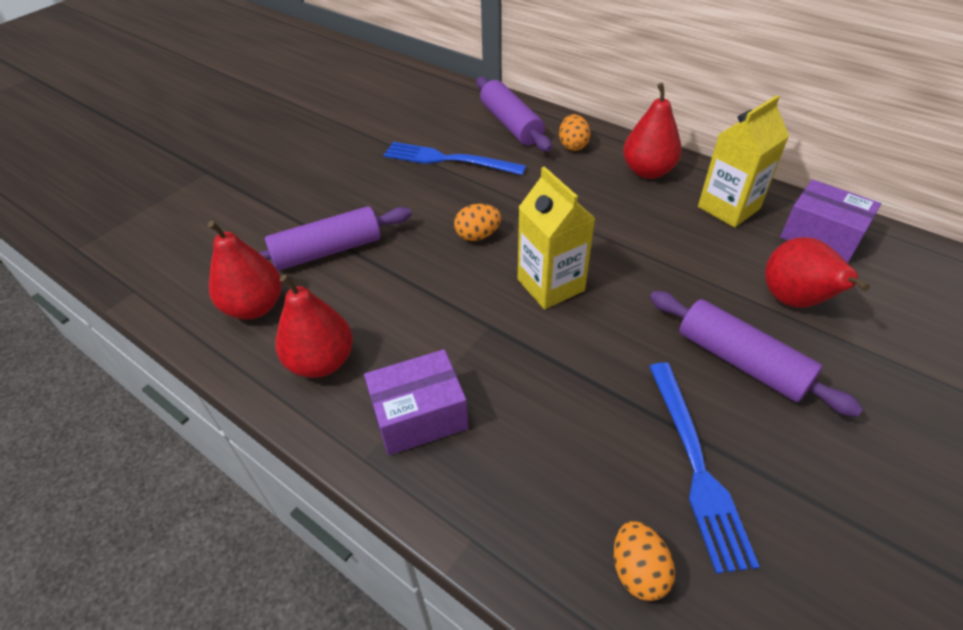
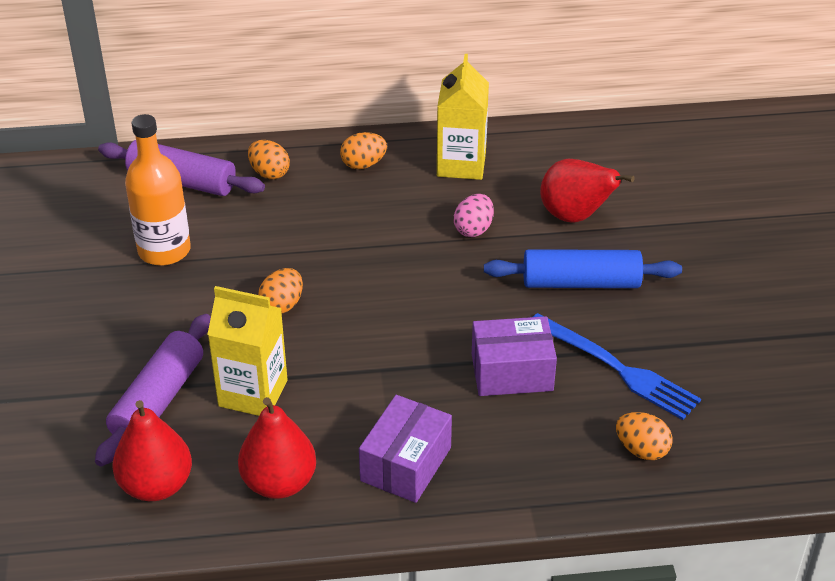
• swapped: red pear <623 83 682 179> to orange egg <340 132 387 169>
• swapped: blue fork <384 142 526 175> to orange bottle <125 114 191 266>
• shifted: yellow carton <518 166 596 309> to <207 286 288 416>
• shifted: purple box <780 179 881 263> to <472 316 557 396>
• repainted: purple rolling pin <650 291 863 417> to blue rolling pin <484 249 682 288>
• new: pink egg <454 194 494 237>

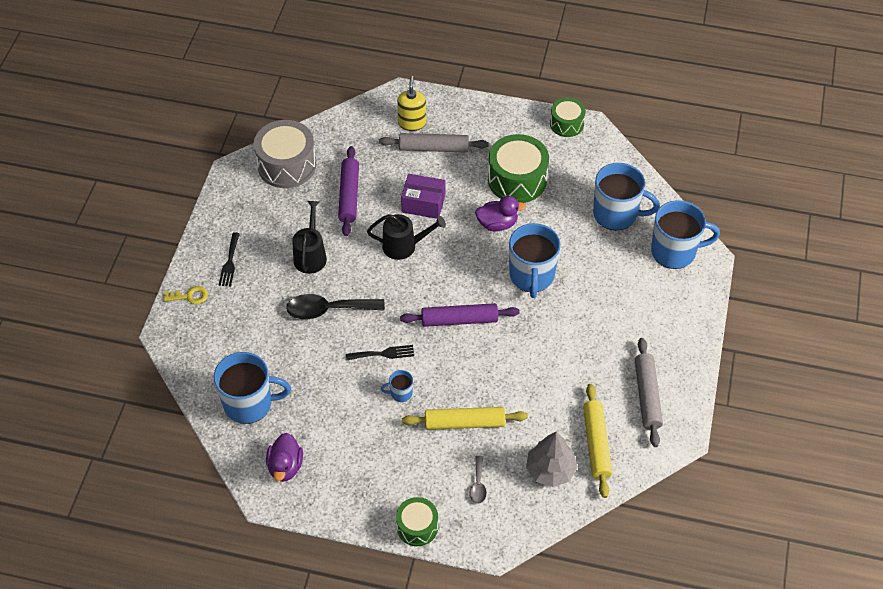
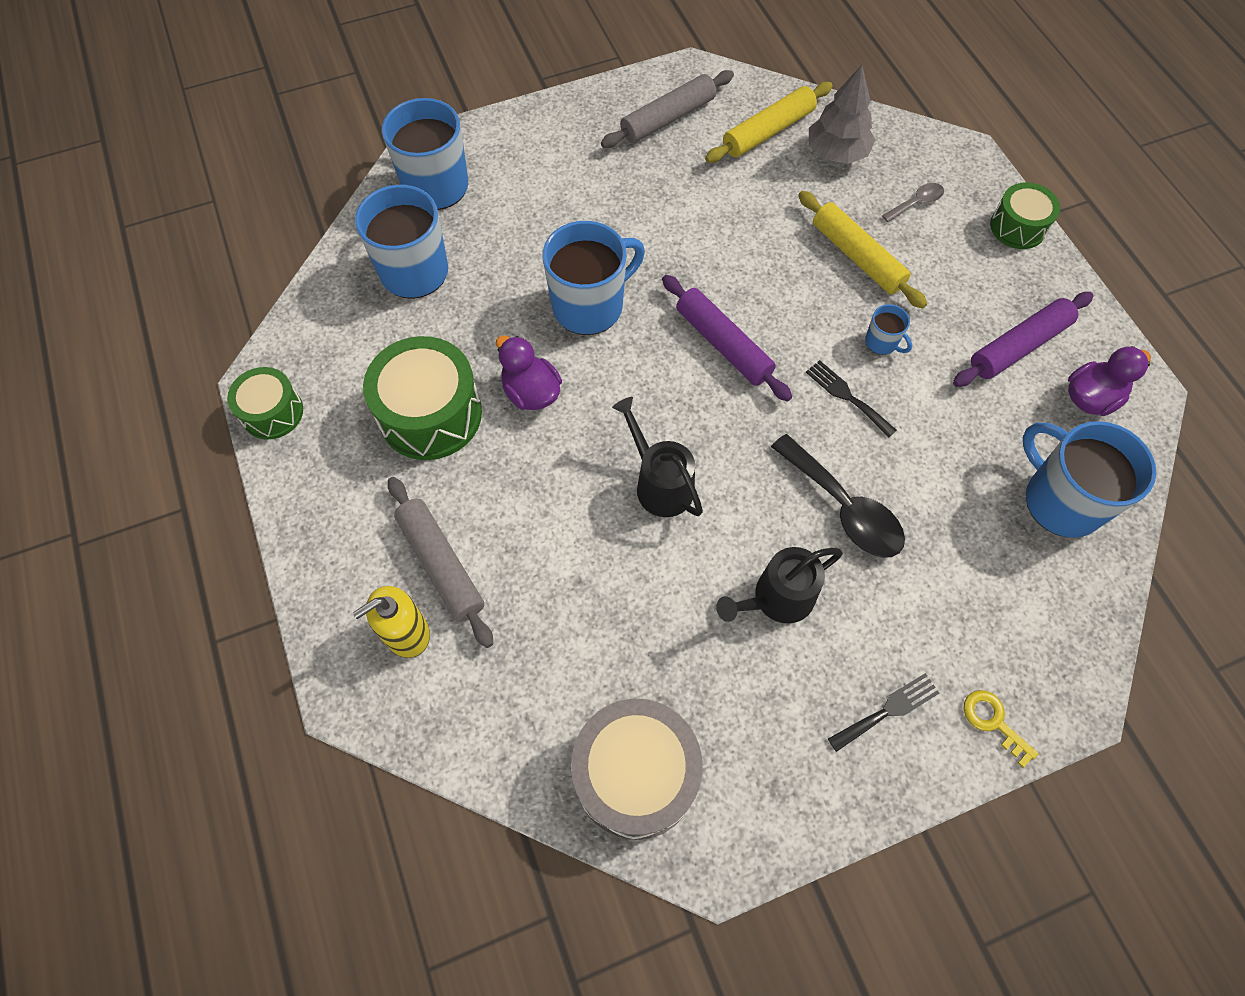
• shifted: purple rolling pin <338 146 359 236> to <953 292 1094 387>
• gone: purple box <401 174 445 219>

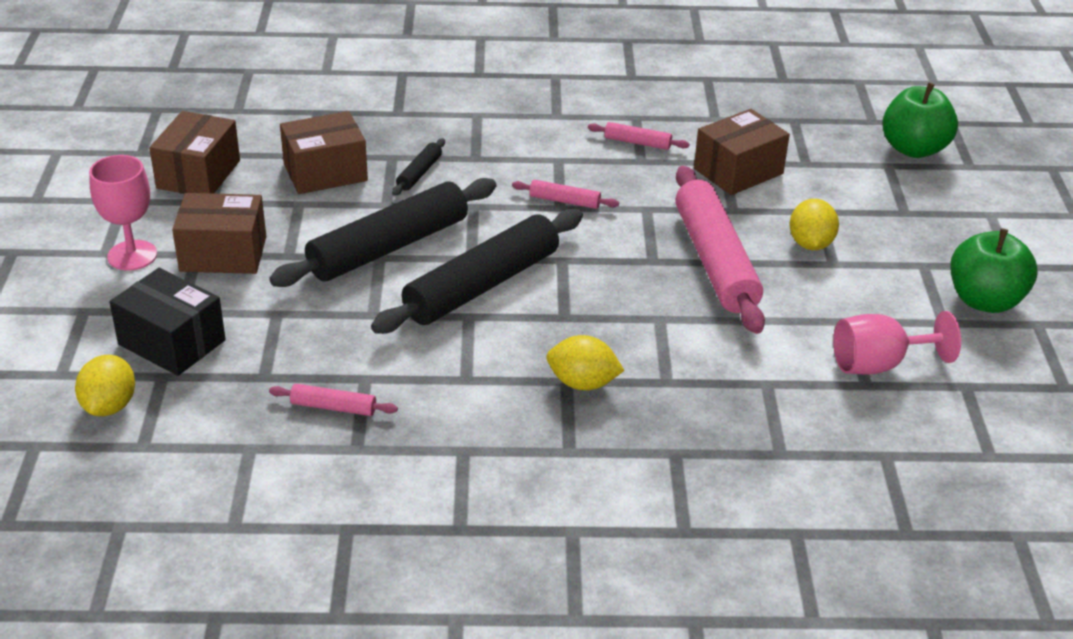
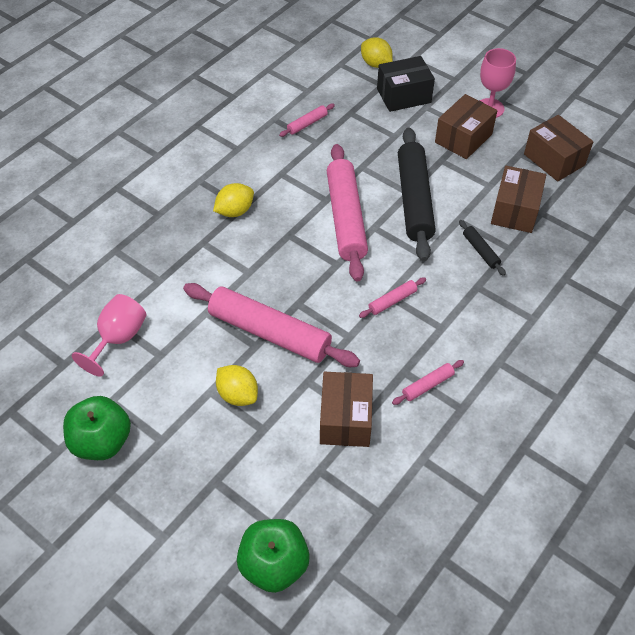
• repainted: black rolling pin <371 209 583 334> to pink rolling pin <327 144 368 282>

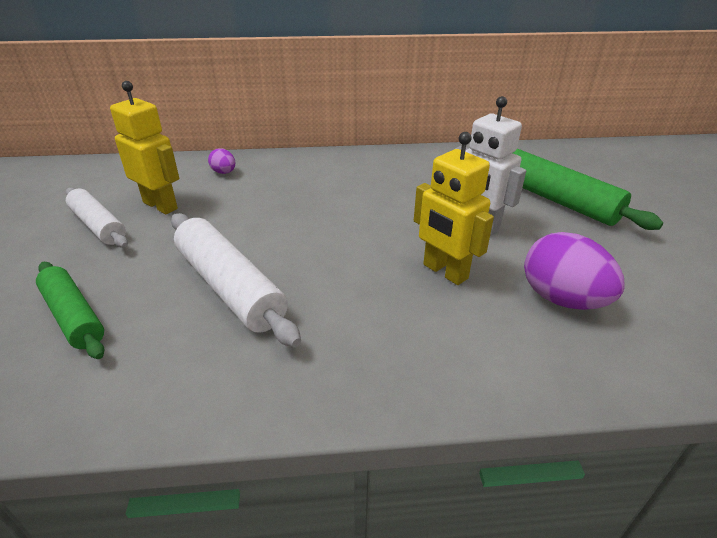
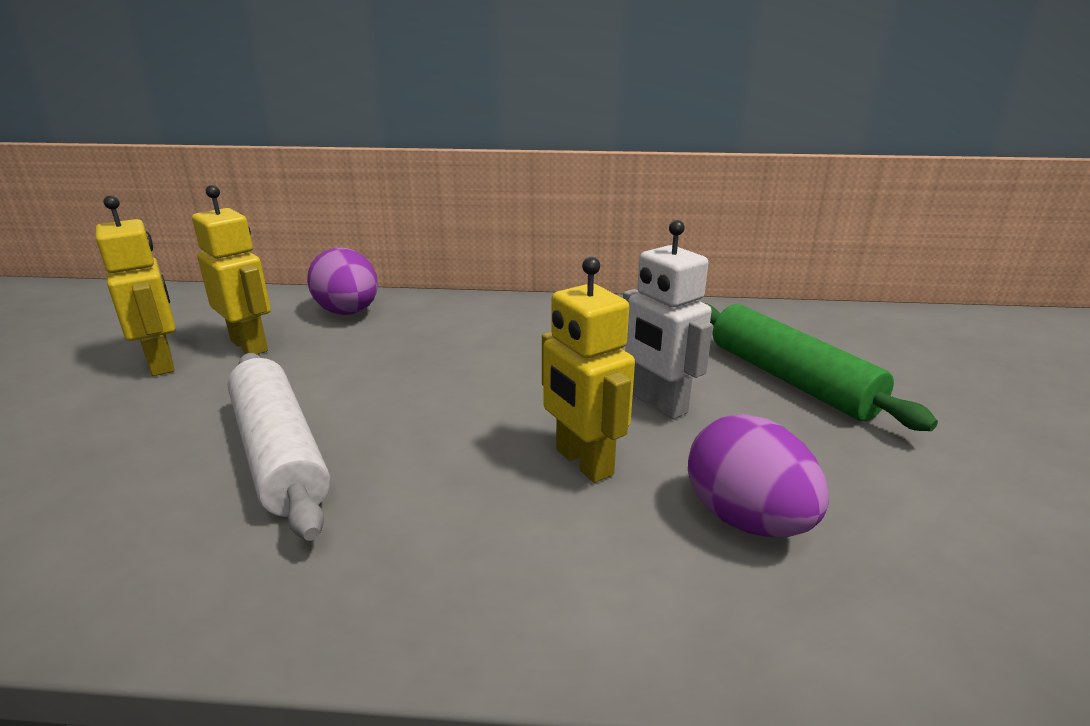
• scaled: purple egg <208 148 235 174> = <307 248 378 315> x2.05
• swapped: white rolling pin <66 188 128 248> to yellow robot <96 195 175 376>
• gone: green rolling pin <36 262 105 359>

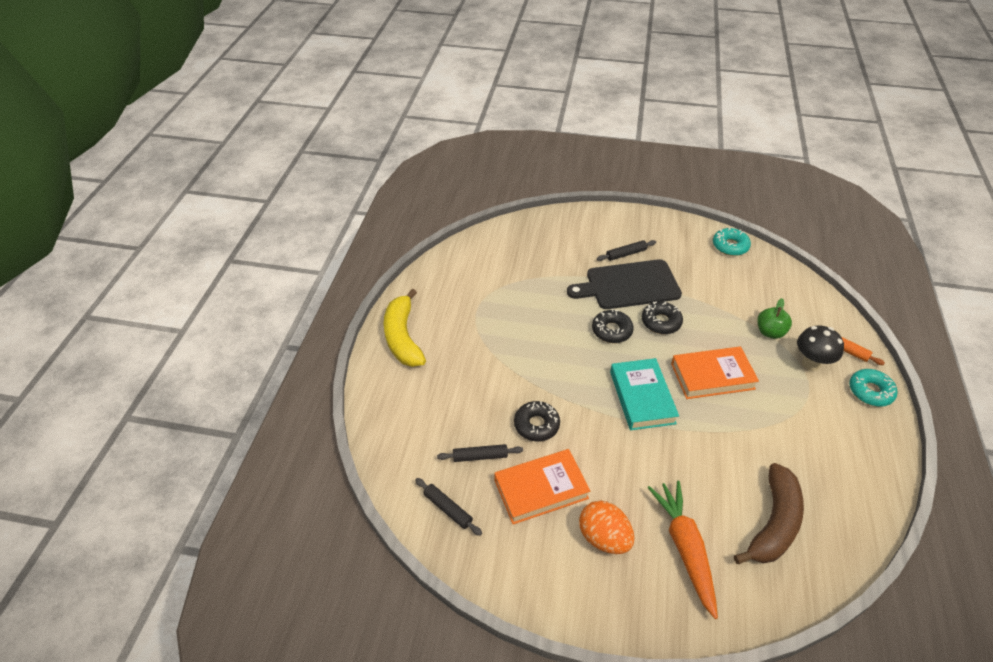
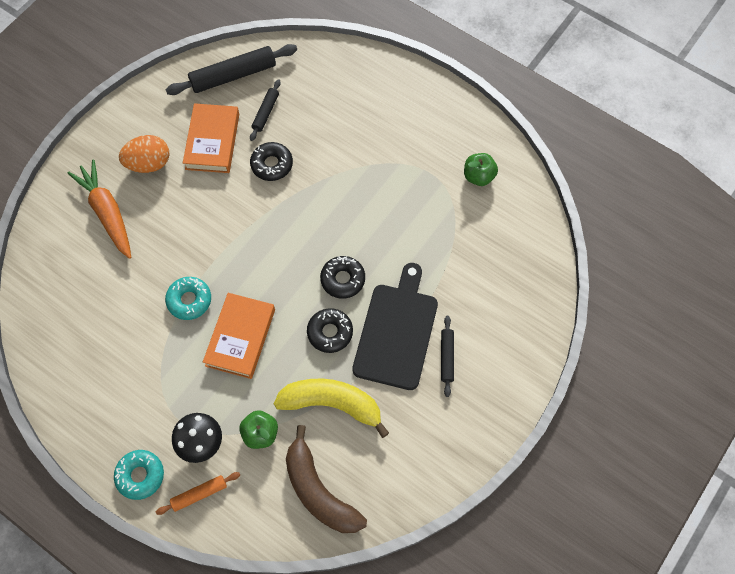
• shifted: turquoise donut <713 227 751 256> to <165 277 211 320>
• shifted: yellow banana <384 289 426 367> to <274 378 389 438>
• gone: turquoise book <610 358 679 430>
• shifted: brown banana <734 463 804 564> to <286 425 367 533>
• scaled: black rolling pin <415 478 482 536> = <165 44 297 95> x1.87
• rotated: orange carrot <647 481 718 619> = <67 159 131 259> 135 degrees counterclockwise
• new: green apple <464 153 498 186>

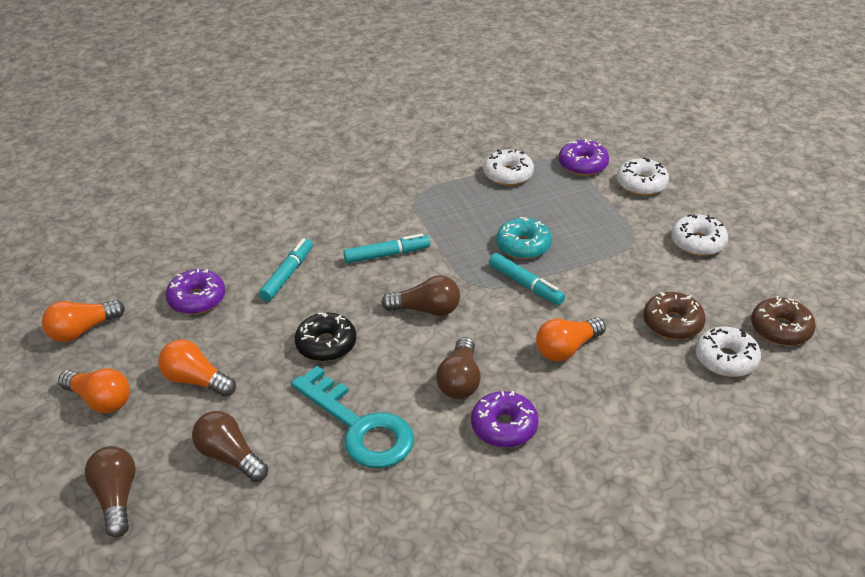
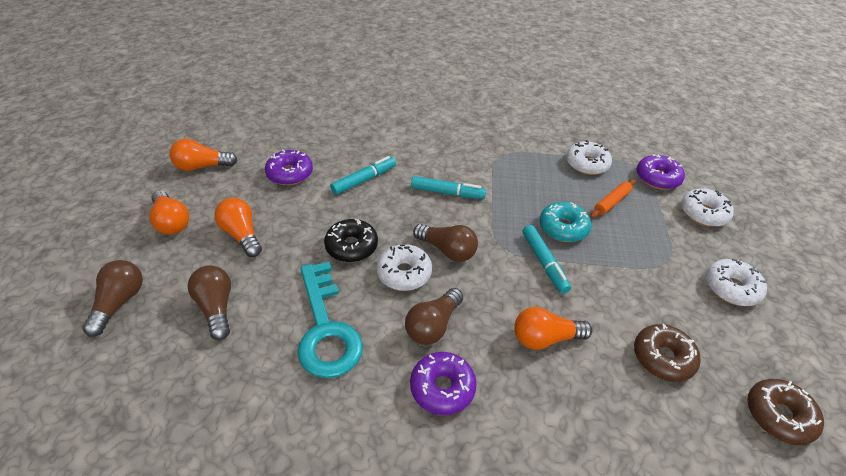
• shifted: white donut <696 327 761 377> to <376 244 432 291>
• new: orange rolling pin <590 179 636 218>

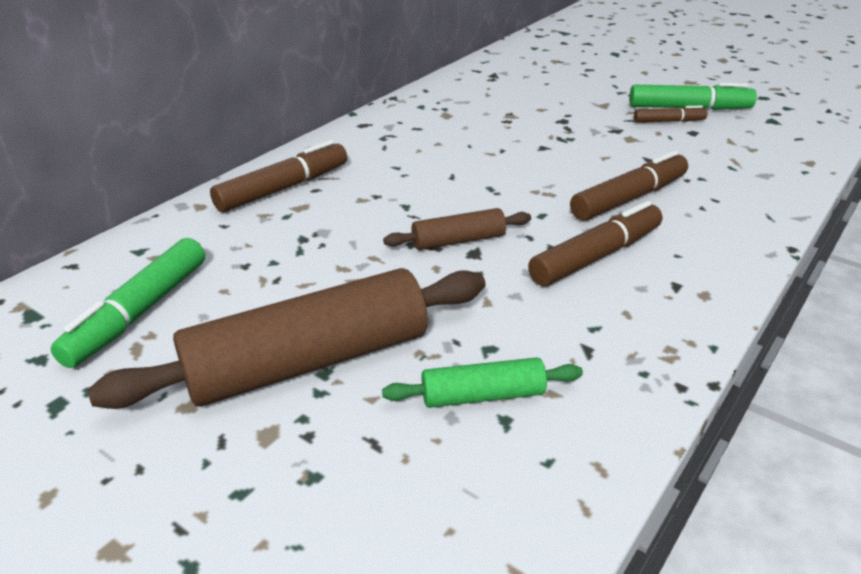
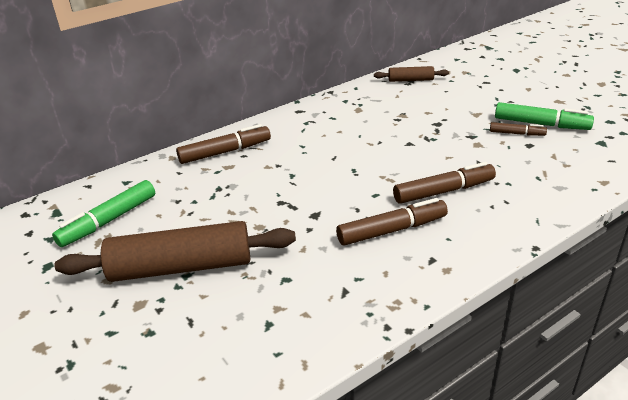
• shifted: brown rolling pin <383 208 531 250> to <374 66 449 82>
• gone: green rolling pin <382 357 583 408>

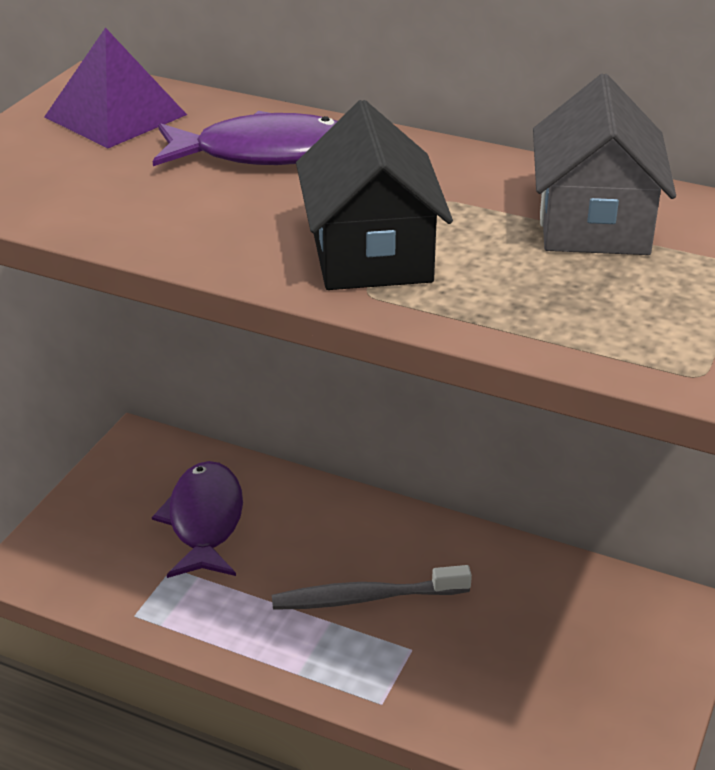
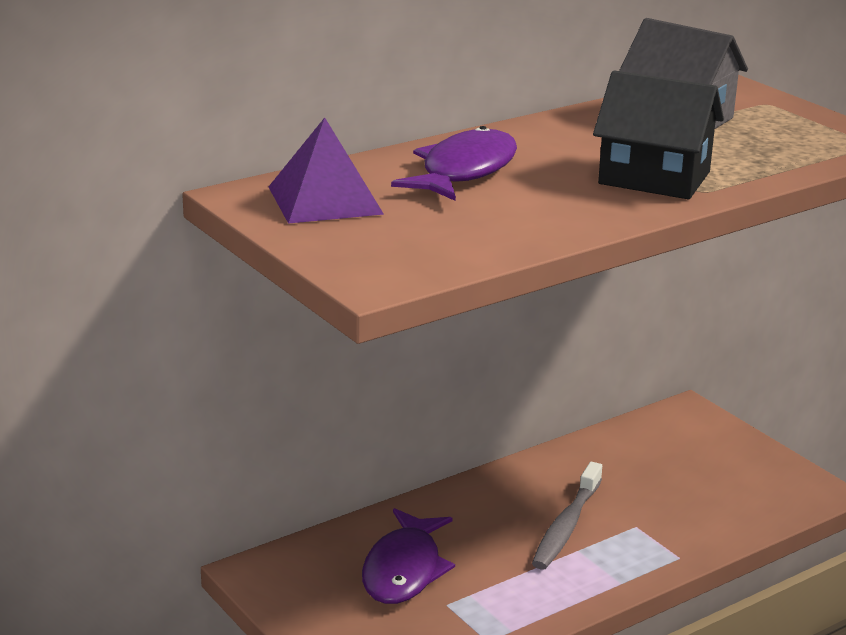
• rotated: purple fish <152 461 243 578> = <362 508 455 604> 105 degrees counterclockwise

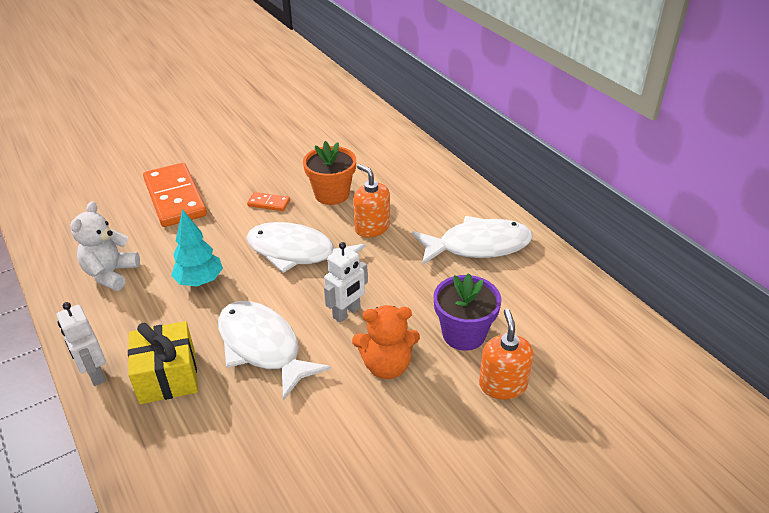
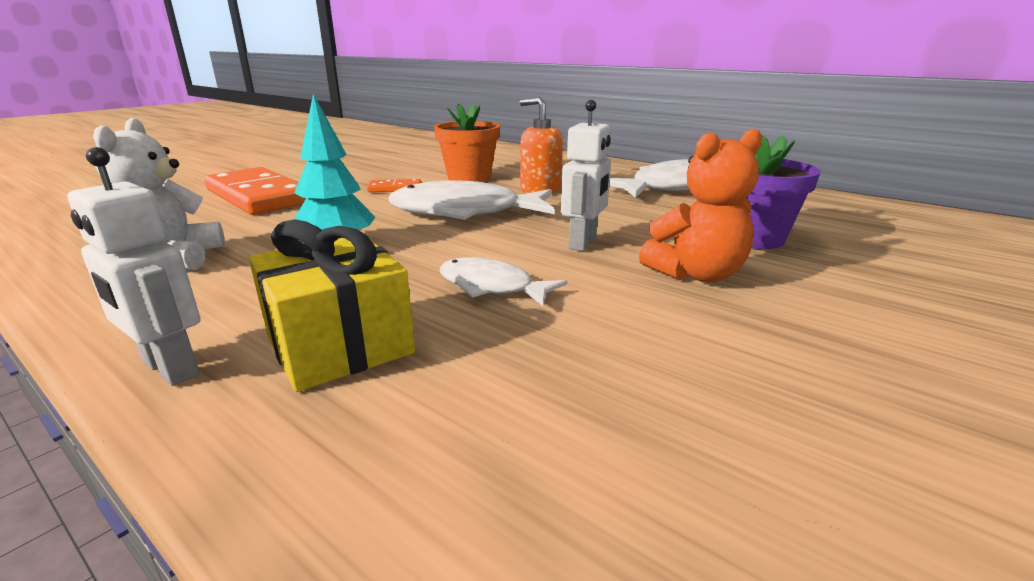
• scaled: white fish <218 301 331 401> = <439 257 567 306> x0.56
• gone: orange soap dispenser <479 309 534 400>

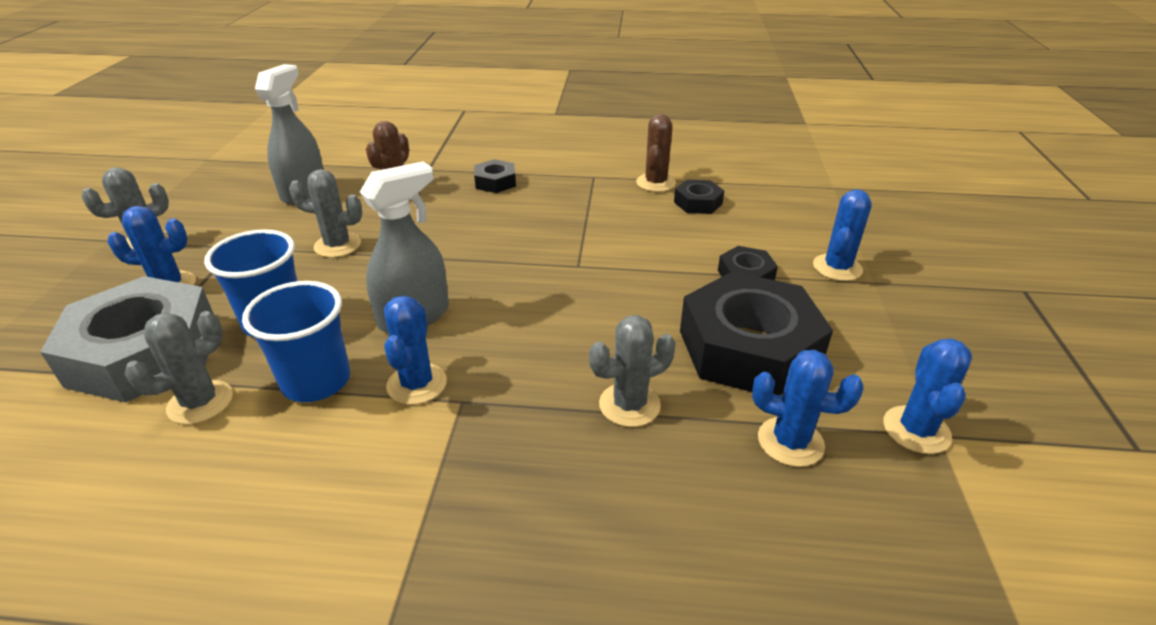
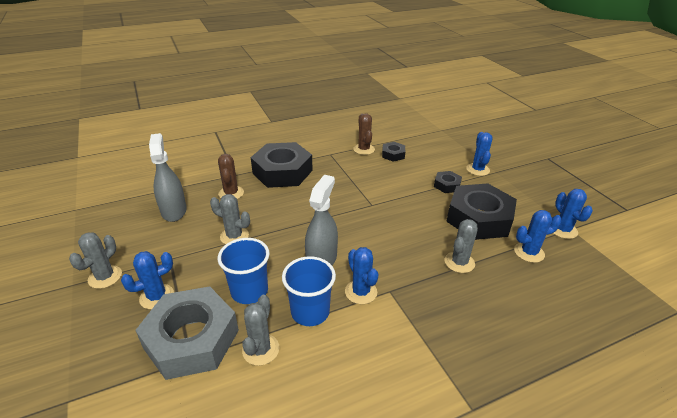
• scaled: black nut <474 159 516 193> = <251 142 313 188> x2.19
• rotated: grey cactus <289 169 362 258> = <210 194 250 244> 45 degrees clockwise

